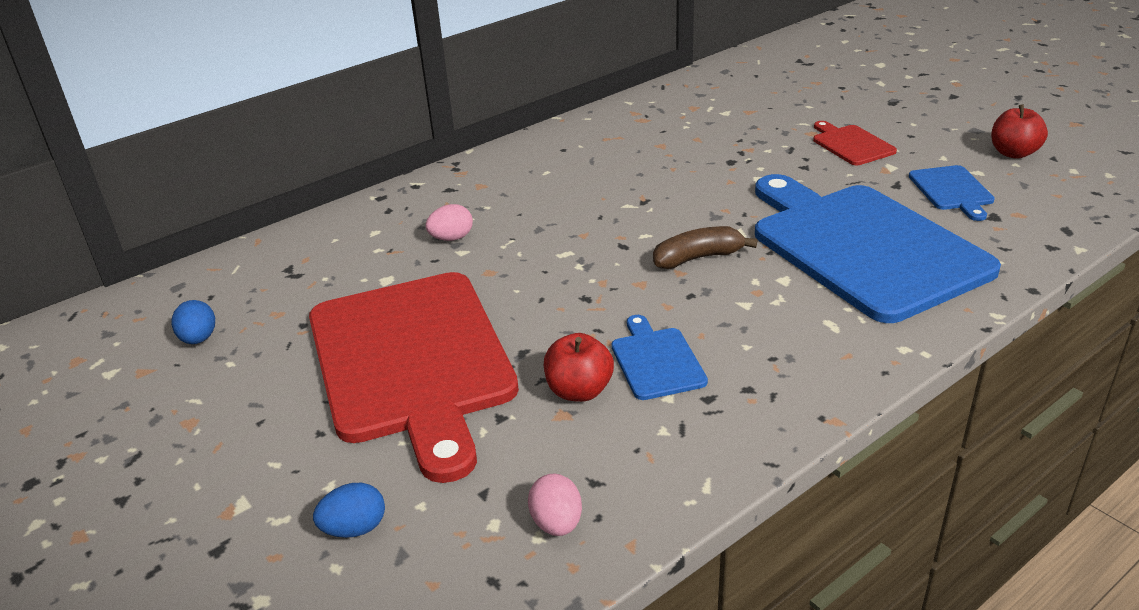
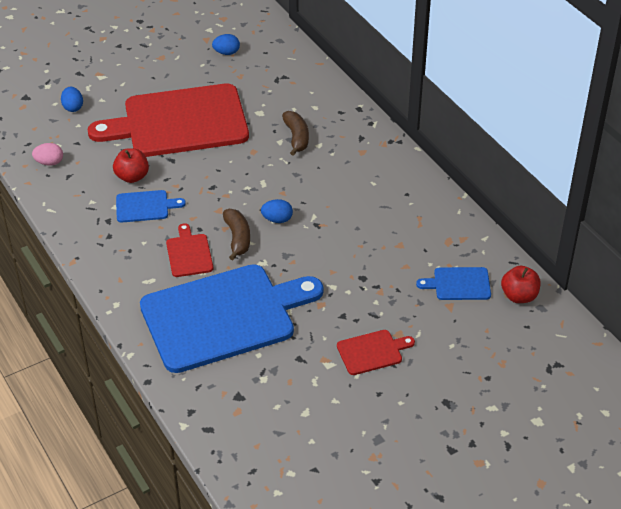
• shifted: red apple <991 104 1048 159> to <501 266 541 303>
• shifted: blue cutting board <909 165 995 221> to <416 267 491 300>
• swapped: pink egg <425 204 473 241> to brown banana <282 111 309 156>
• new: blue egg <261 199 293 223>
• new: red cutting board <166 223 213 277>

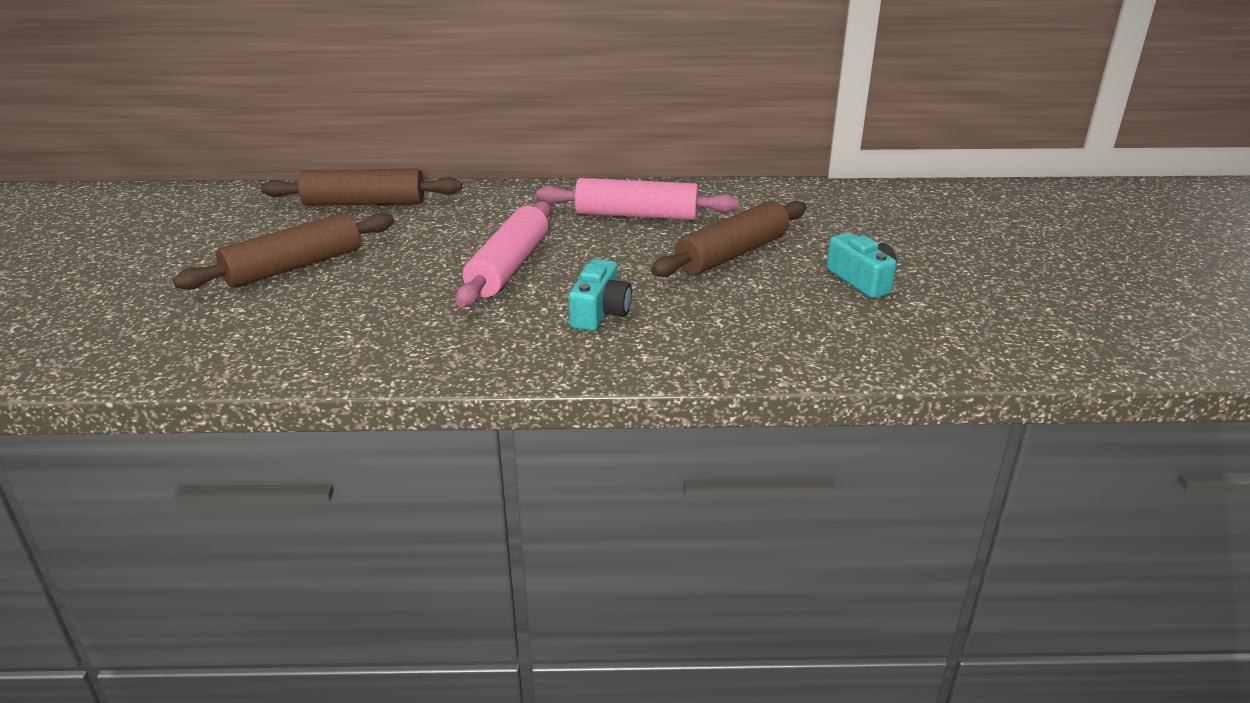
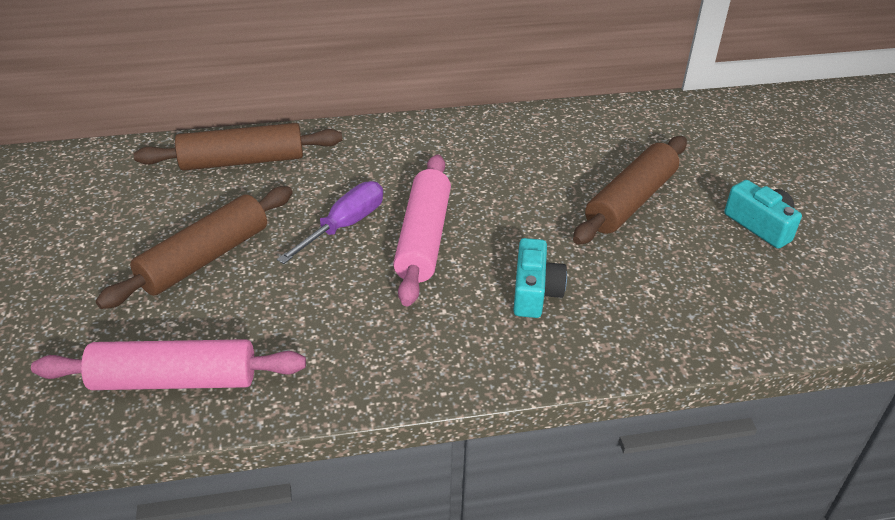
• shifted: pink rolling pin <536 178 739 220> to <31 339 306 390>
• new: purple screwdriver <277 181 383 264>

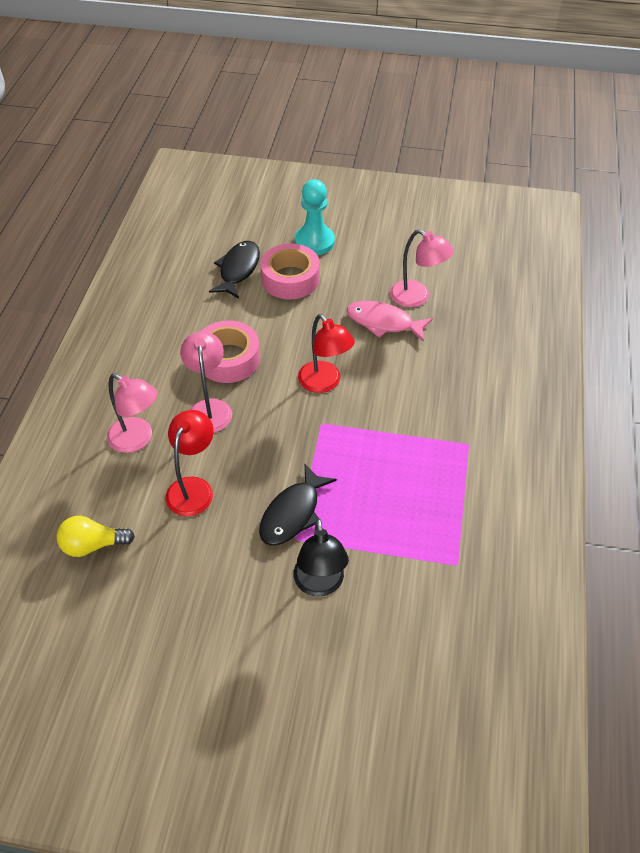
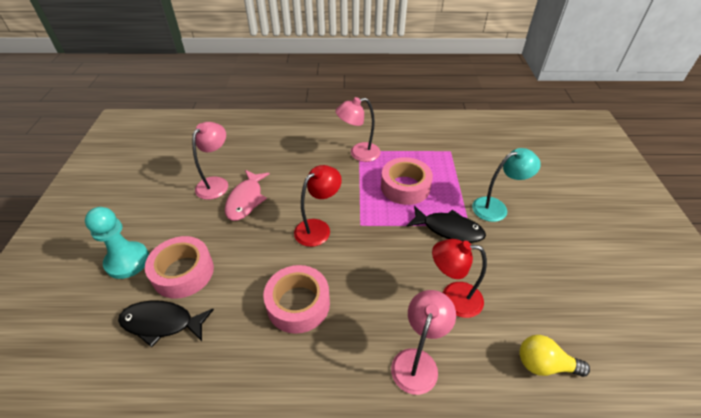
• shifted: pink lamp <180 331 232 432> to <335 97 381 162>
• rotated: yellow light bulb <57 516 135 557> = <519 335 590 377> 120 degrees clockwise
• repainted: black lamp <293 518 349 597> to turquoise lamp <472 148 541 222>
• new: pink tape <381 157 433 205>

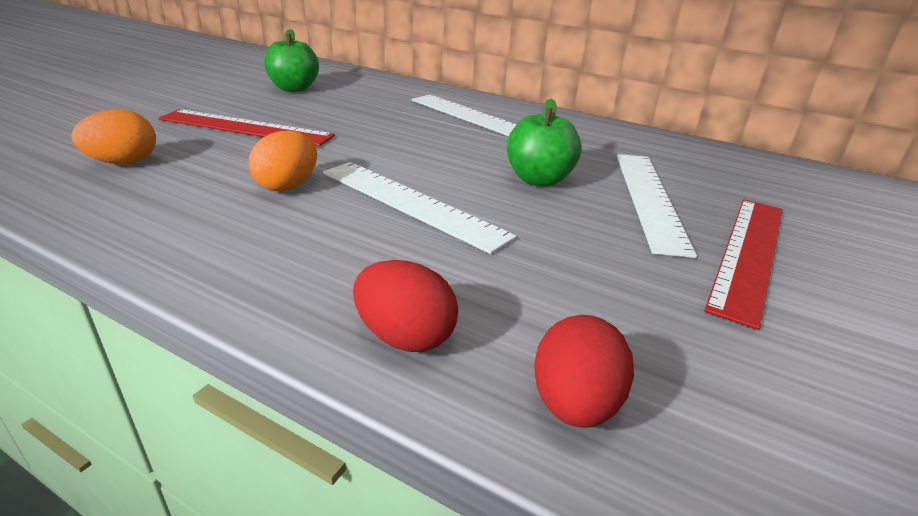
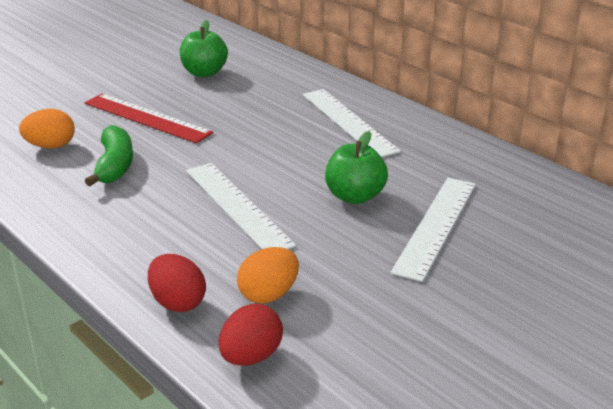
• shifted: orange egg <249 131 317 191> to <237 247 299 304>
• gone: red ruler <704 199 783 330>
• new: green banana <85 125 133 186>

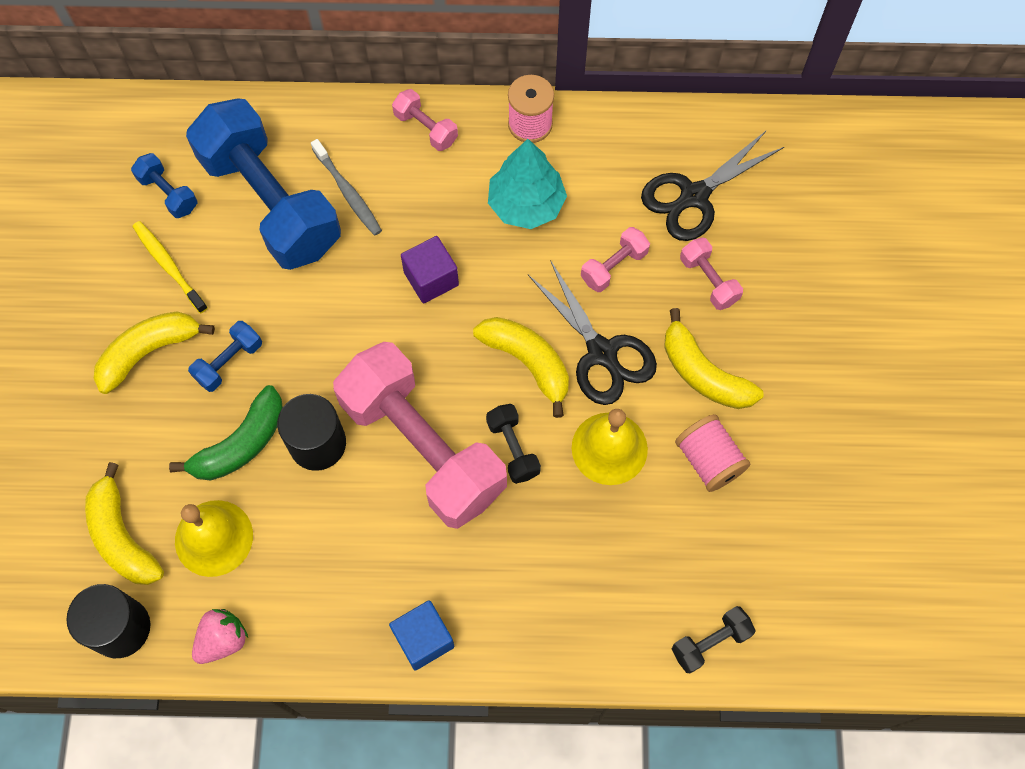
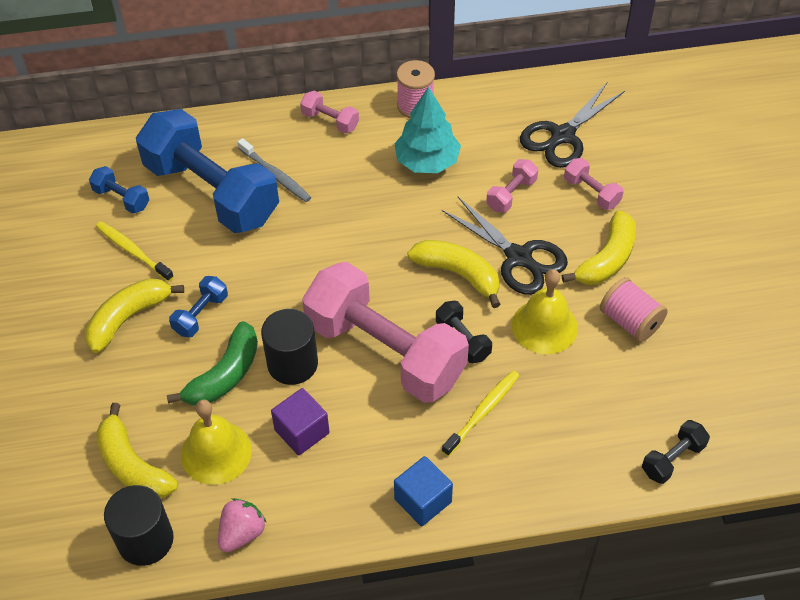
• shifted: purple cube <401 236 459 304> to <271 388 329 455>
• rotated: yellow banana <664 308 764 409> = <562 210 636 285> 90 degrees counterclockwise
• new: yellow toothbrush <442 371 519 456>

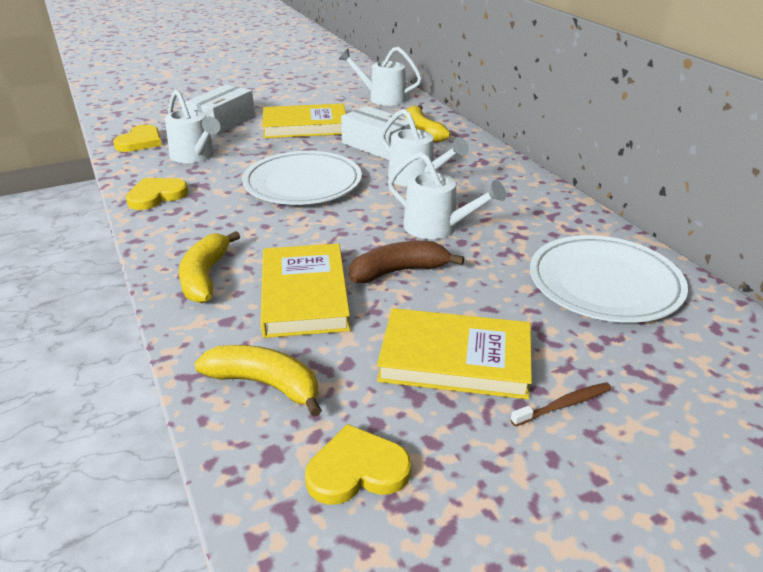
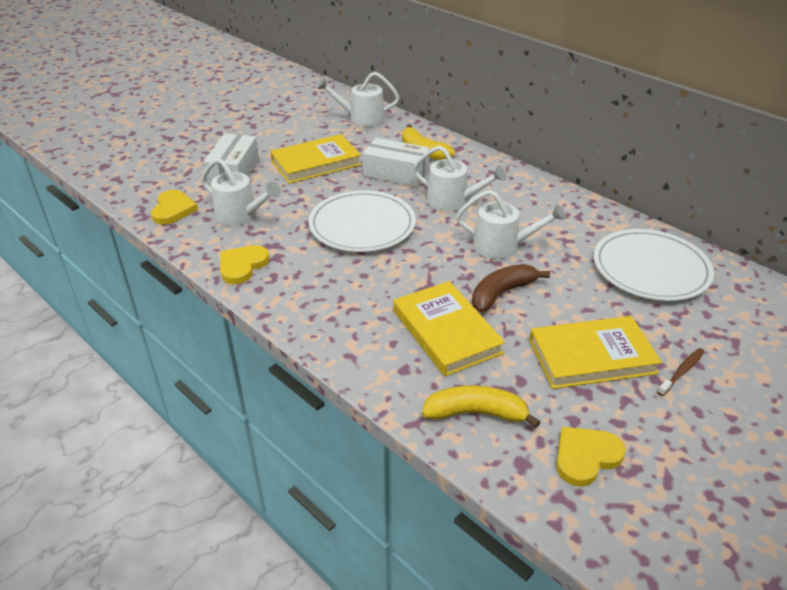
• gone: yellow banana <179 231 240 303>

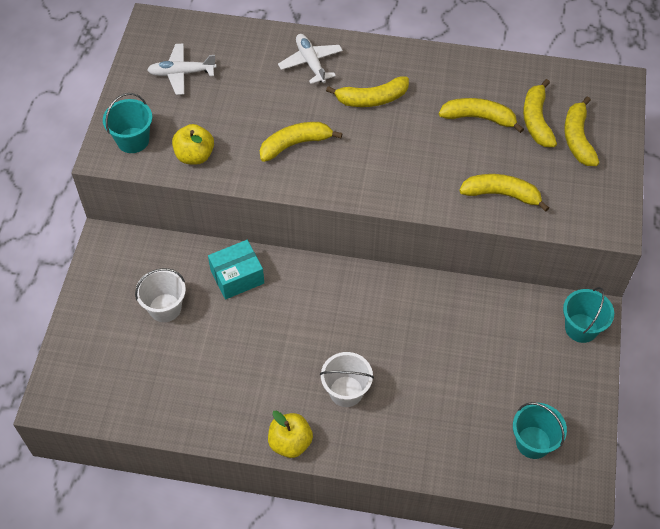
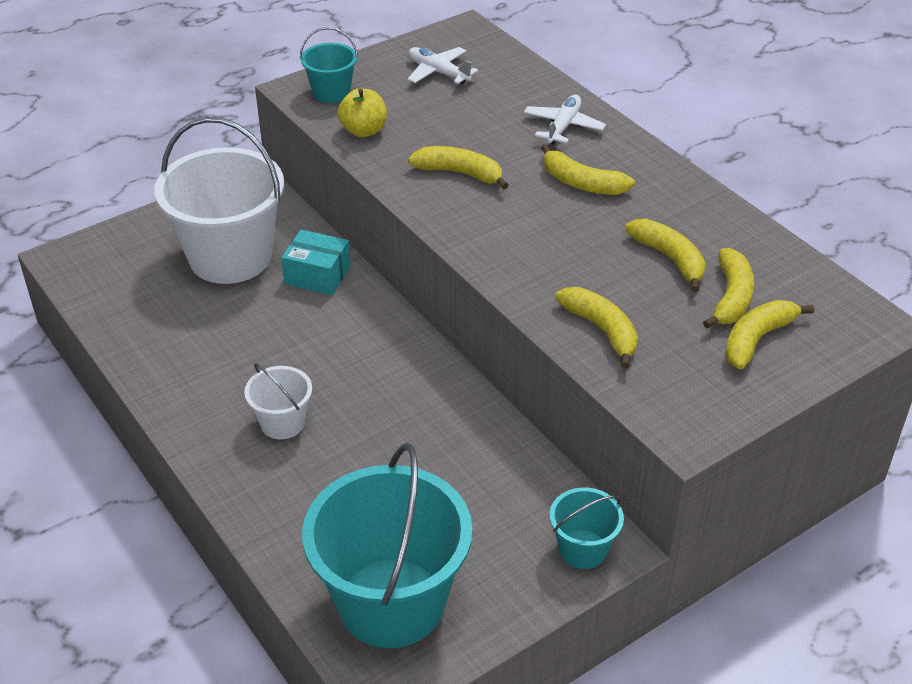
• rotated: yellow banana <523 79 557 147> = <703 248 754 329> 150 degrees clockwise
• scaled: white bucket <135 268 186 322> = <154 117 284 284> x2.13
• scaled: turquoise bucket <513 402 567 459> = <302 443 473 648> x2.13
• gone: yellow apple <268 411 313 458>

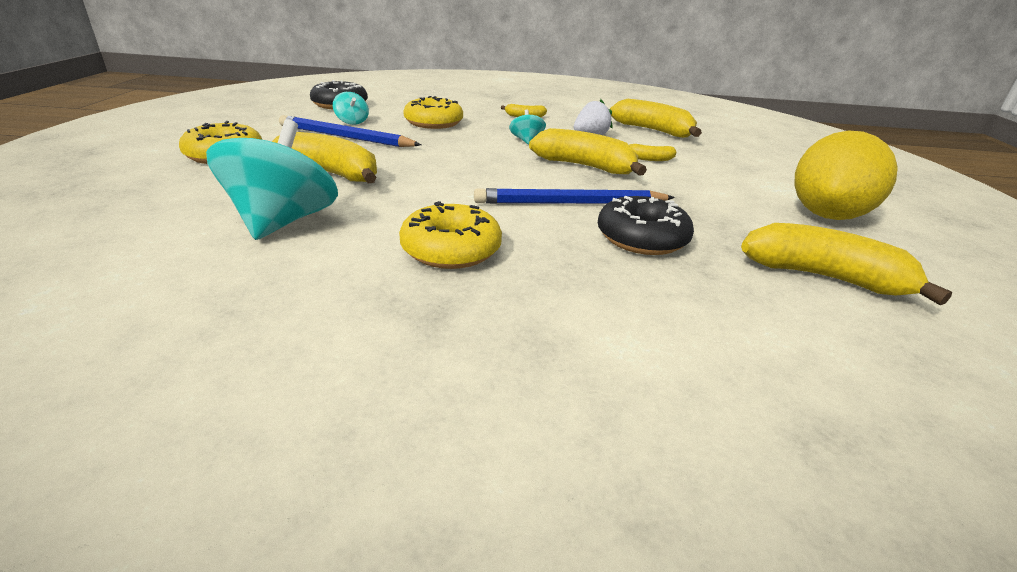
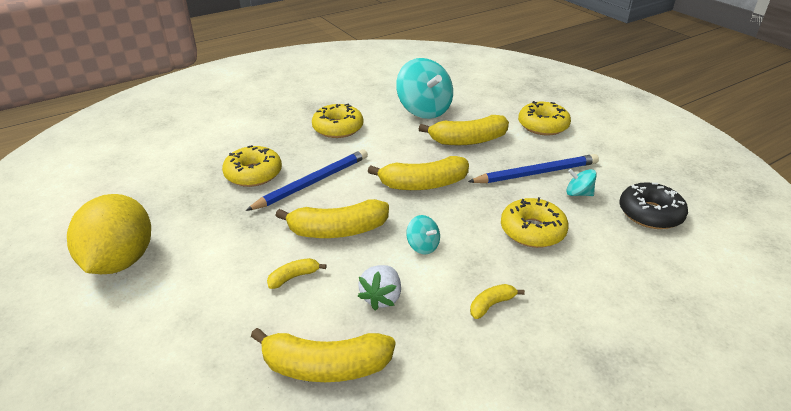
• repainted: black donut <598 196 694 255> to yellow donut <222 145 282 187>
• shifted: yellow banana <741 223 952 305> to <368 156 469 190>

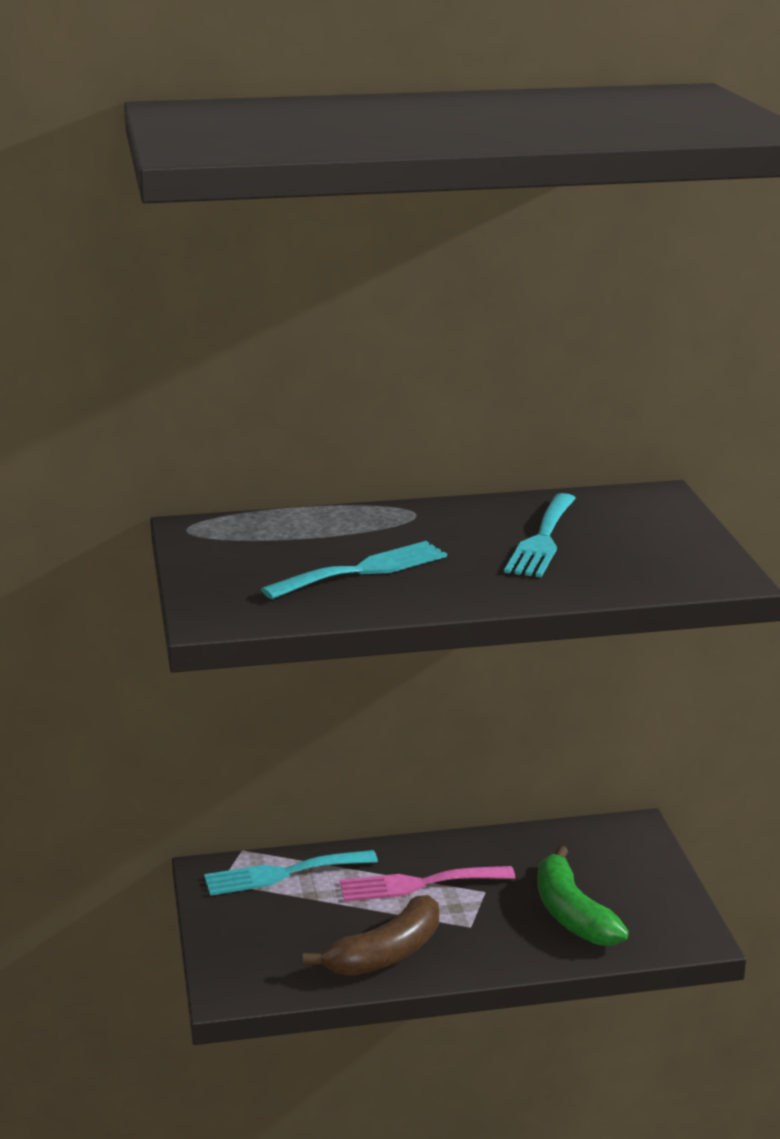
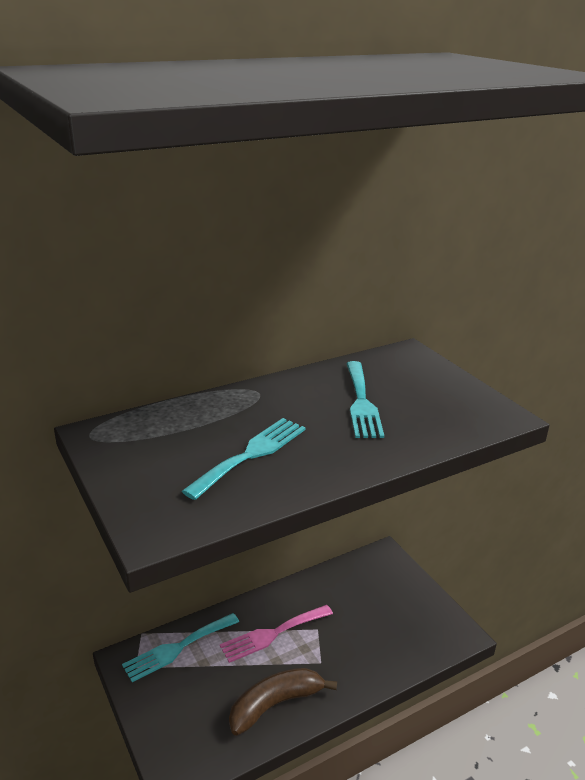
• gone: green banana <537 846 629 946>
• rotated: brown banana <303 895 439 976> = <229 668 337 735> 150 degrees counterclockwise

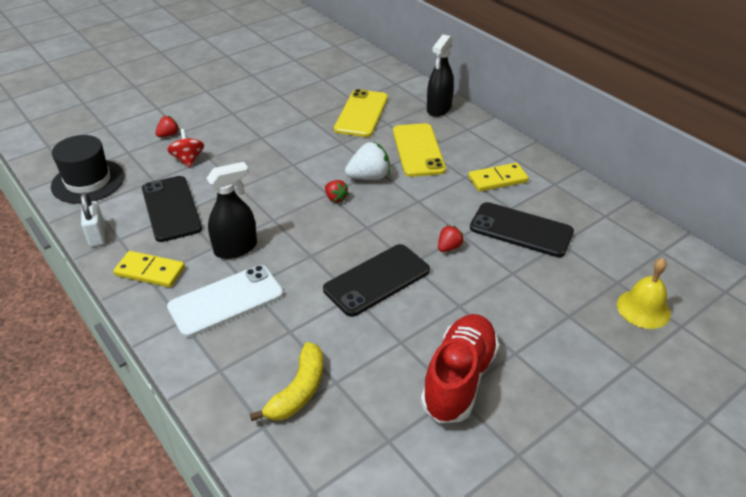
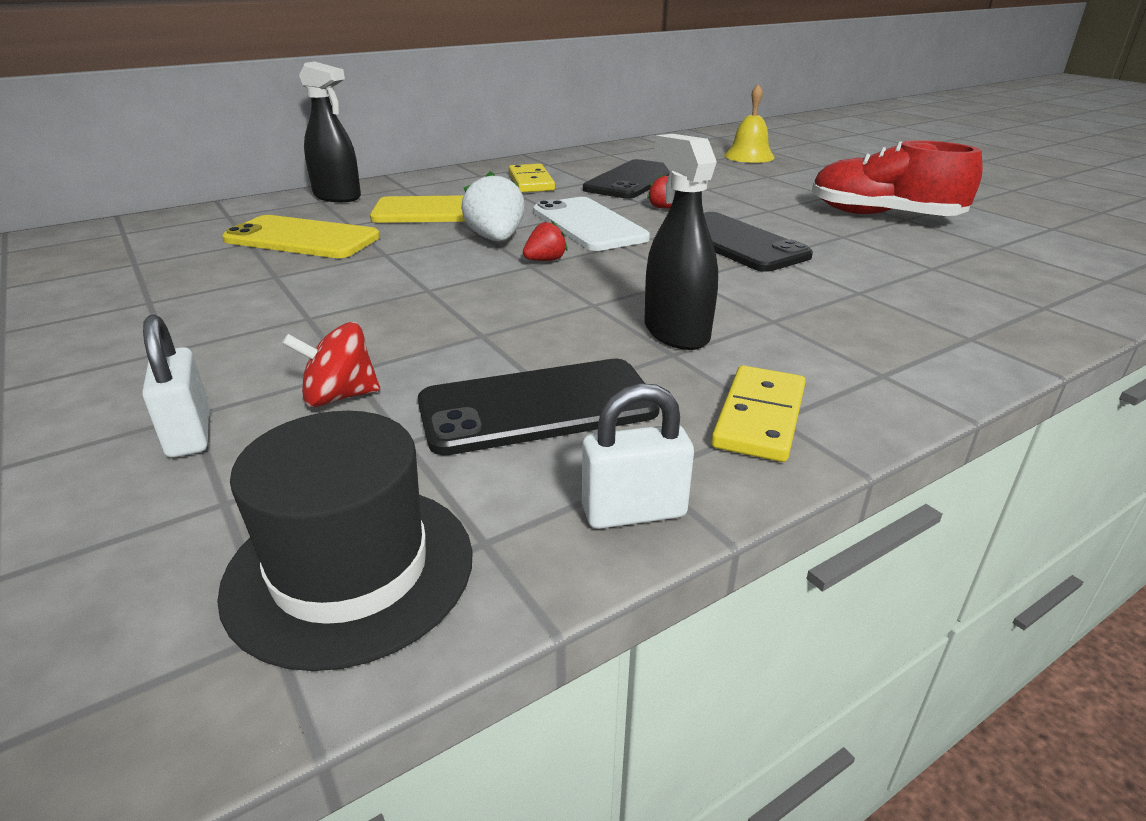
• swapped: red strawberry <155 116 179 137> to white padlock <142 315 209 458>
• shifted: white phone <167 265 283 337> to <533 197 650 251>
• gone: yellow banana <250 342 323 421>

